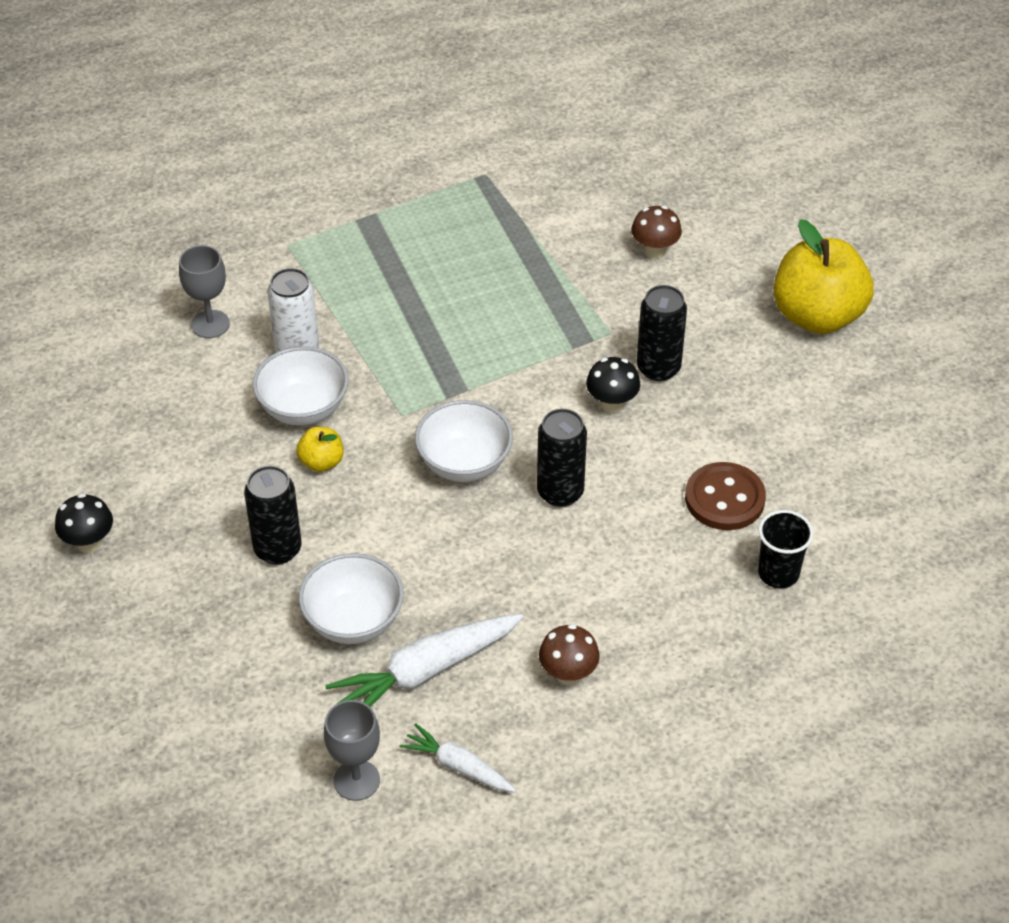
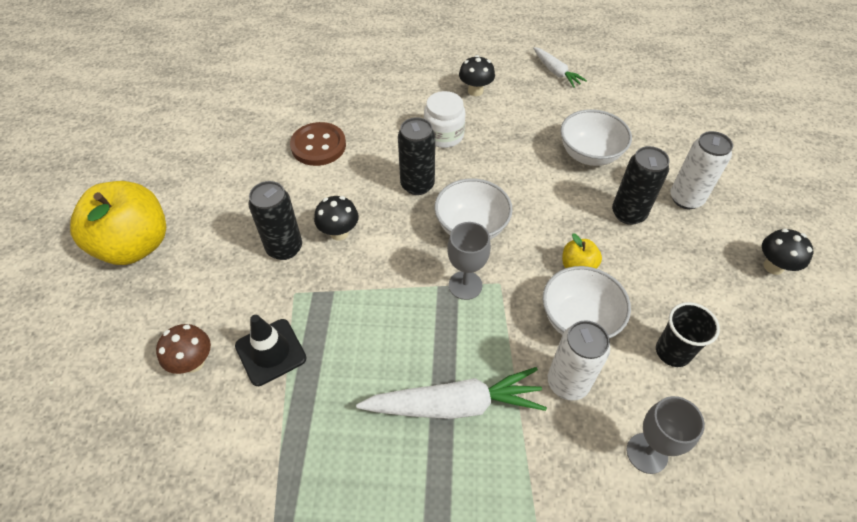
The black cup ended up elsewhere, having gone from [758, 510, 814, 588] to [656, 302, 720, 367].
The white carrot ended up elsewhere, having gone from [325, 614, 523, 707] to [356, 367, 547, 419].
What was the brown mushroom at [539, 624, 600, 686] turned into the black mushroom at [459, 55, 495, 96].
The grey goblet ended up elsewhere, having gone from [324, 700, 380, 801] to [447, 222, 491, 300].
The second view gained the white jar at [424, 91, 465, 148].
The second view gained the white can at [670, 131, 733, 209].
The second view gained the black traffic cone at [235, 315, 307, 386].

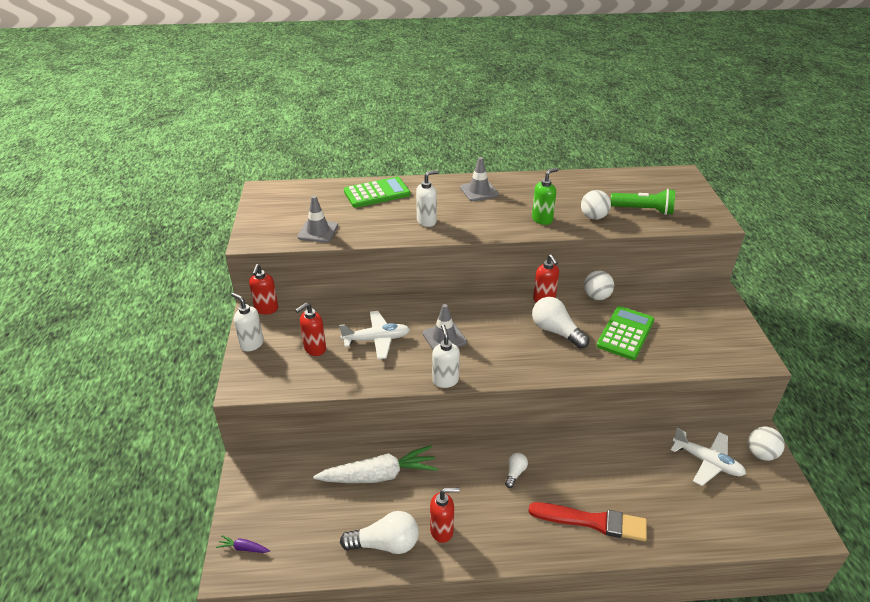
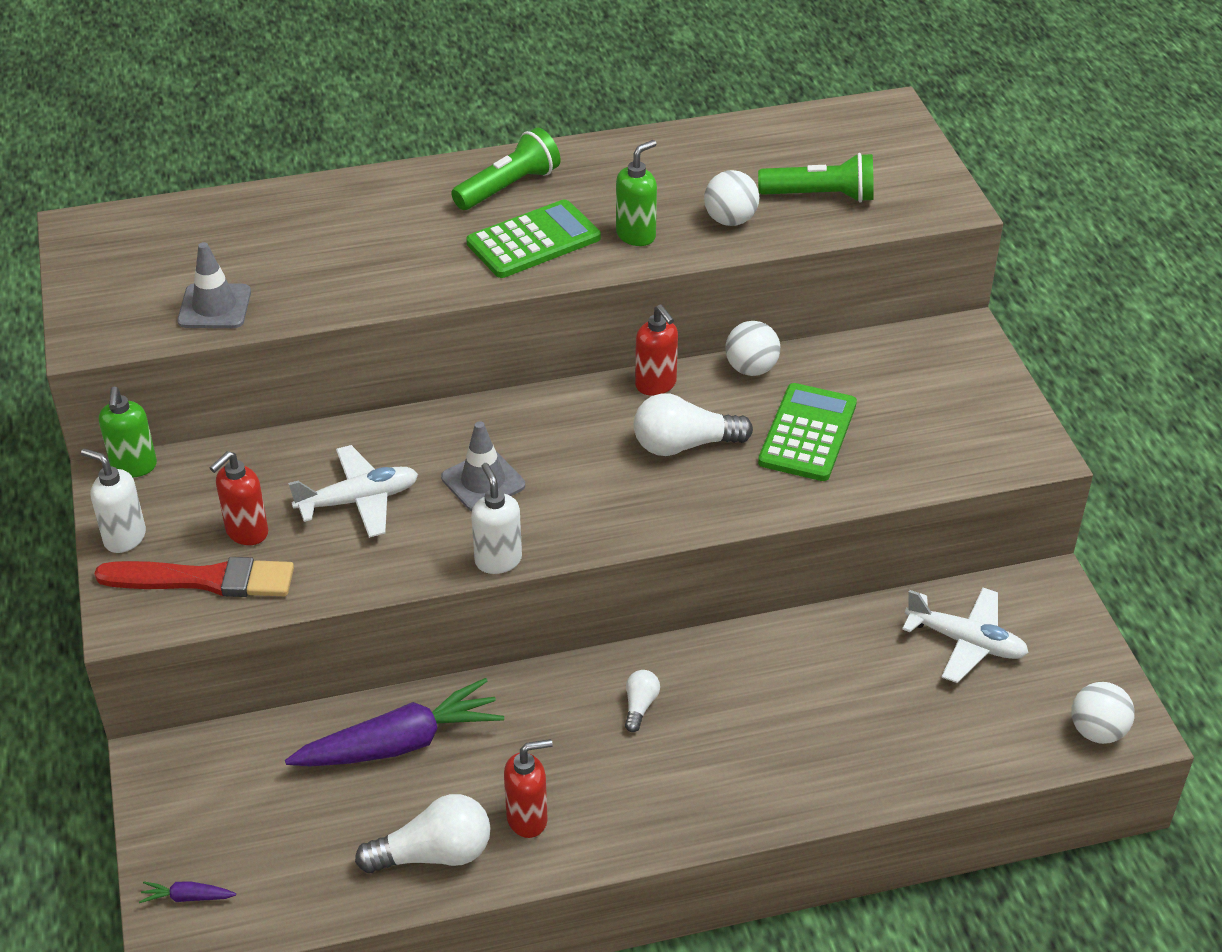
Where the grey traffic cone stood at [460, 157, 499, 201], the green flashlight came to stand at [451, 128, 560, 210].
The second view lost the white soap dispenser at [416, 170, 439, 227].
The green calculator ended up elsewhere, having gone from [344, 177, 410, 208] to [466, 199, 601, 278].
What was the red soap dispenser at [249, 264, 278, 314] turned into the green soap dispenser at [99, 387, 157, 477].
The white light bulb at [532, 297, 589, 349] ended up facing another way, 45 degrees counterclockwise from before.
The white ball ended up elsewhere, having gone from [748, 426, 785, 461] to [1071, 682, 1135, 744].
What was the white carrot at [313, 445, 438, 483] turned into the purple carrot at [285, 678, 504, 767].
The red brush ended up elsewhere, having gone from [528, 502, 647, 541] to [94, 557, 294, 597].

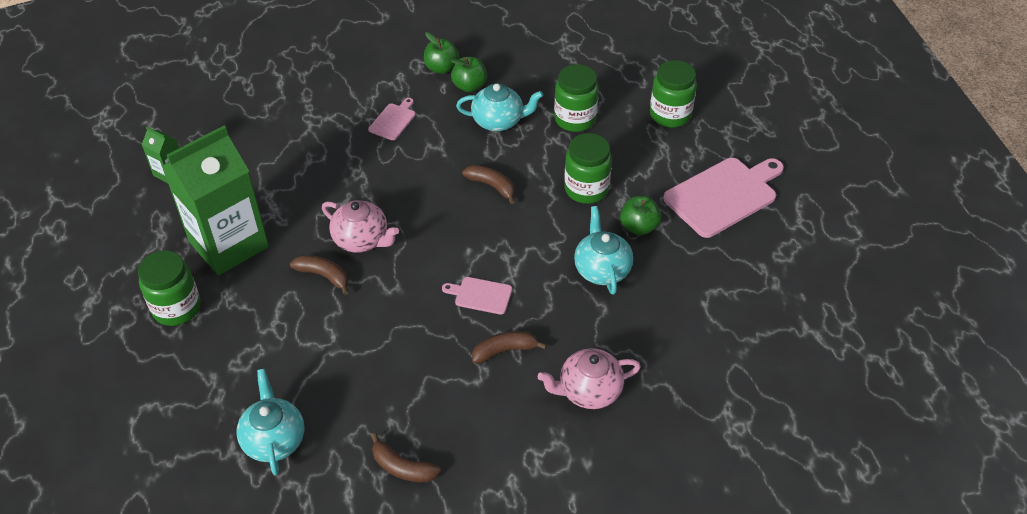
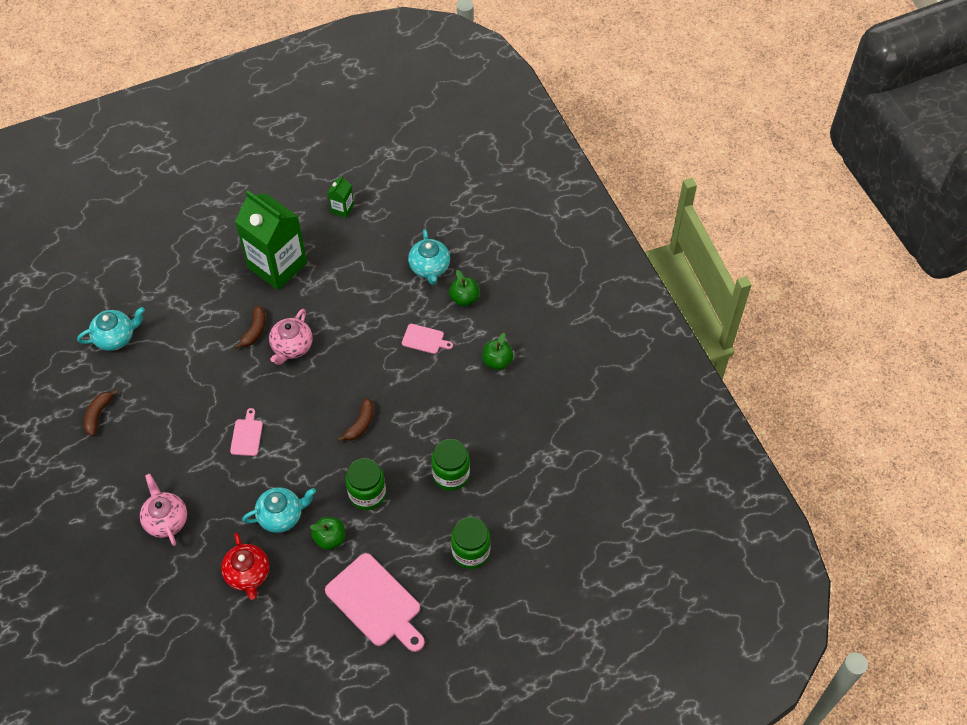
The green apple ended up elsewhere, having gone from [451, 57, 487, 92] to [449, 270, 479, 306].
The turquoise teapot ended up elsewhere, having gone from [456, 83, 543, 131] to [408, 229, 450, 285].
The second view lost the green jar at [138, 250, 201, 326].
The second view lost the brown banana at [472, 331, 547, 364].
The second view gained the red teapot at [221, 533, 269, 600].

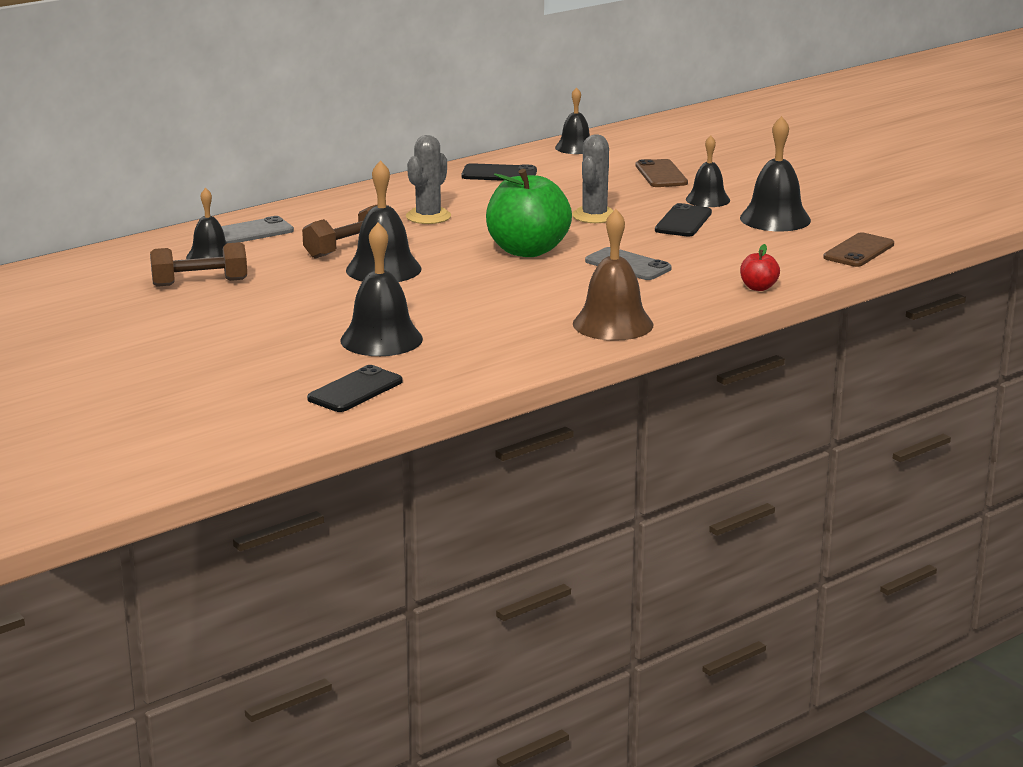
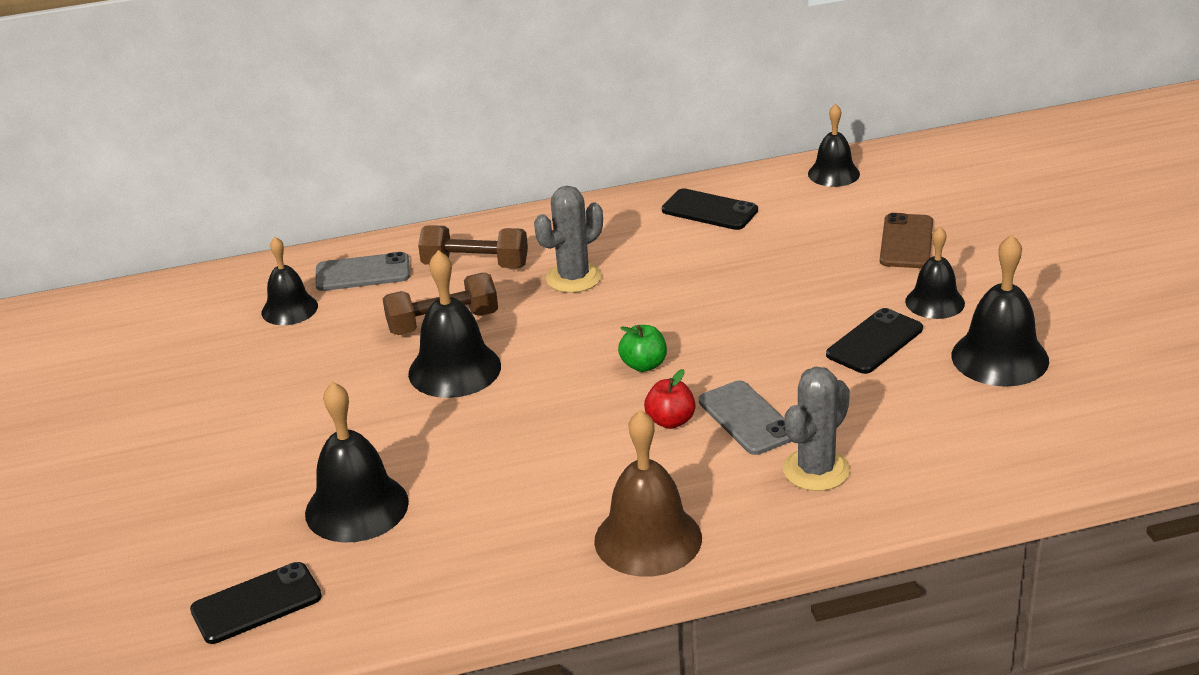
The grey cactus ended up elsewhere, having gone from [572, 134, 614, 223] to [783, 367, 850, 491].
The size of the green apple at [486, 169, 572, 257] changed by a factor of 0.44.
The second view lost the brown phone at [823, 232, 894, 267].
The brown dumbbell ended up elsewhere, having gone from [150, 242, 247, 287] to [418, 225, 528, 268].
The red apple ended up elsewhere, having gone from [740, 244, 780, 291] to [644, 369, 696, 429].

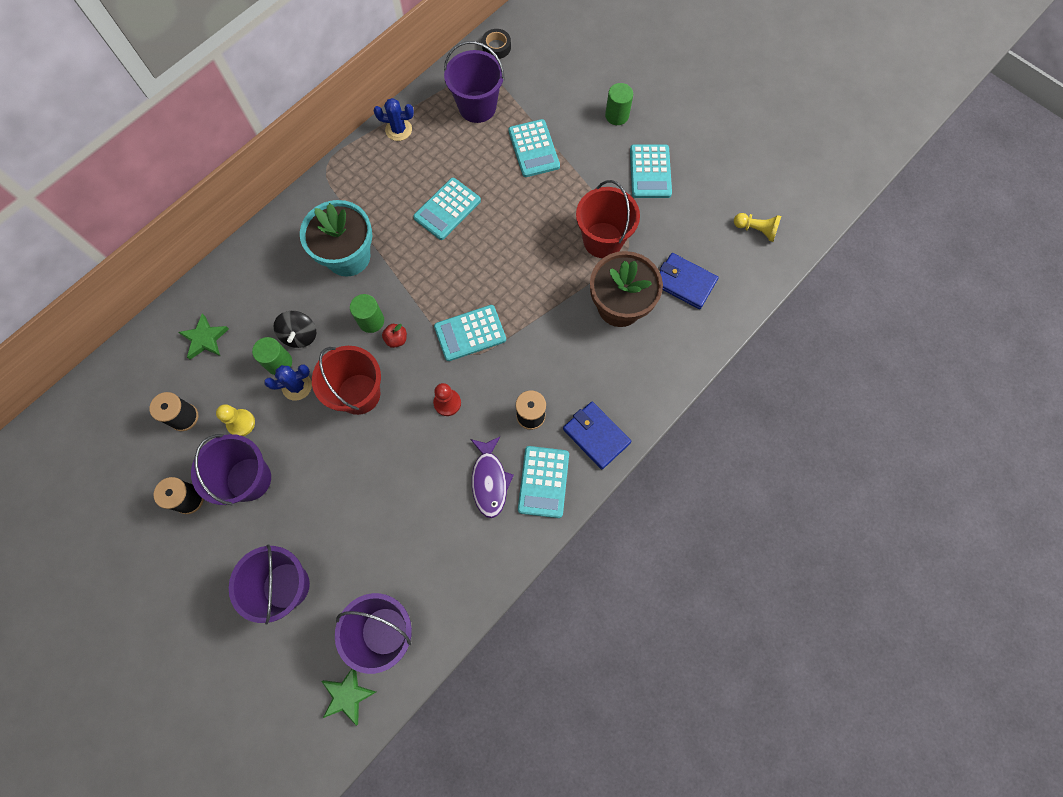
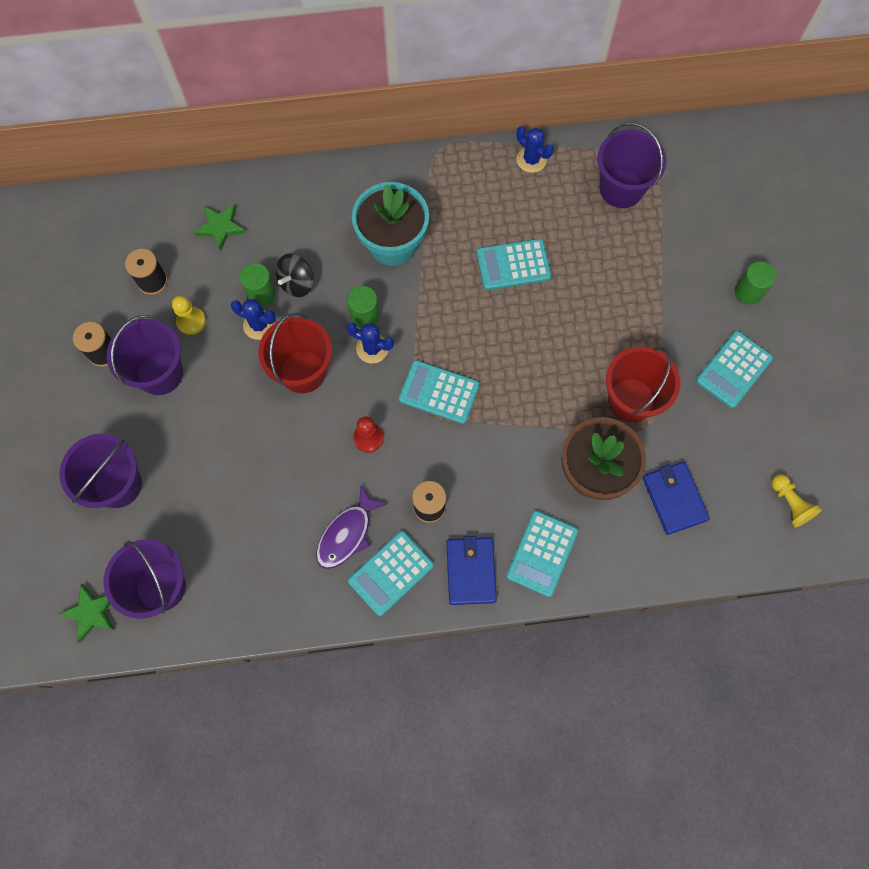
The second view lost the black tape at [482, 29, 511, 59].
The turquoise calculator ended up elsewhere, having gone from [508, 119, 560, 177] to [506, 510, 578, 597].
Where the red apple stood at [382, 324, 407, 348], the blue cactus came to stand at [346, 322, 394, 364].

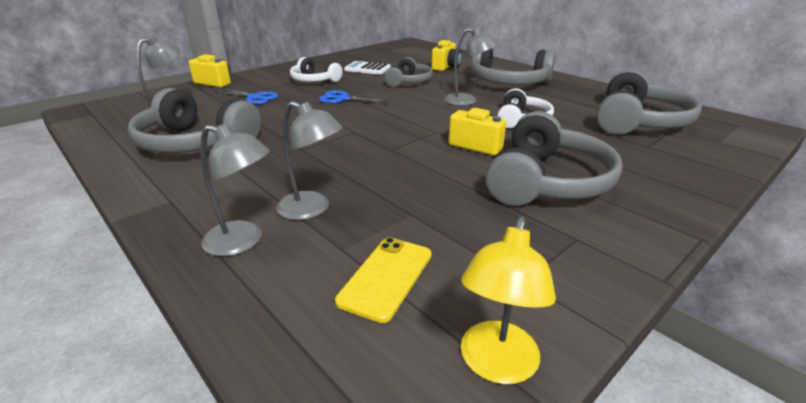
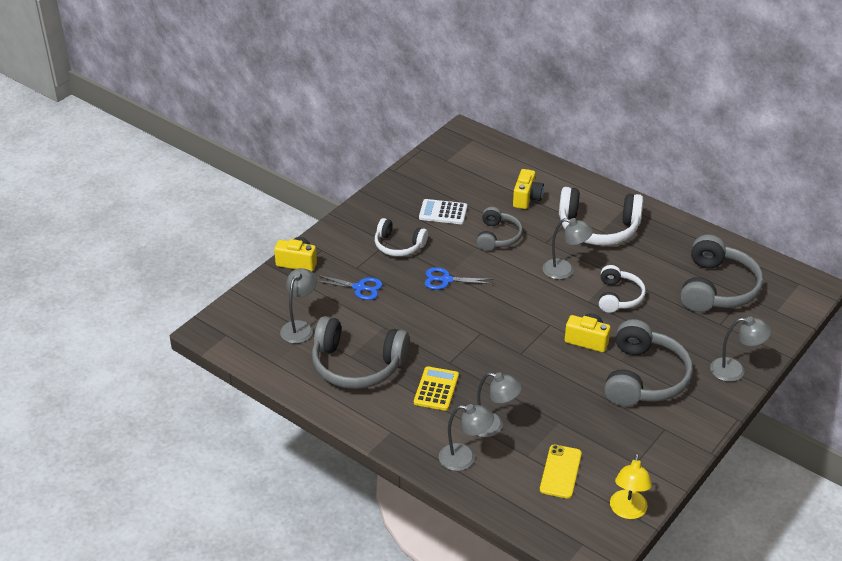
What was the grey headphones at [471, 48, 556, 85] turned into the white headphones at [559, 187, 643, 246].
The second view gained the grey lamp at [710, 317, 771, 382].
The second view gained the yellow calculator at [414, 366, 459, 411].

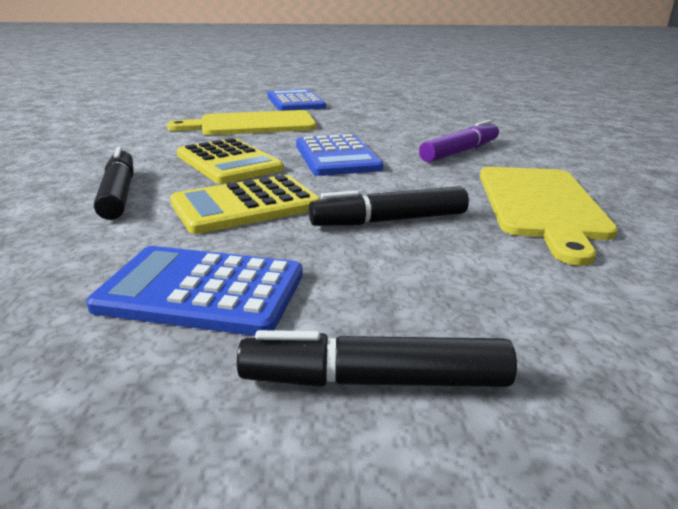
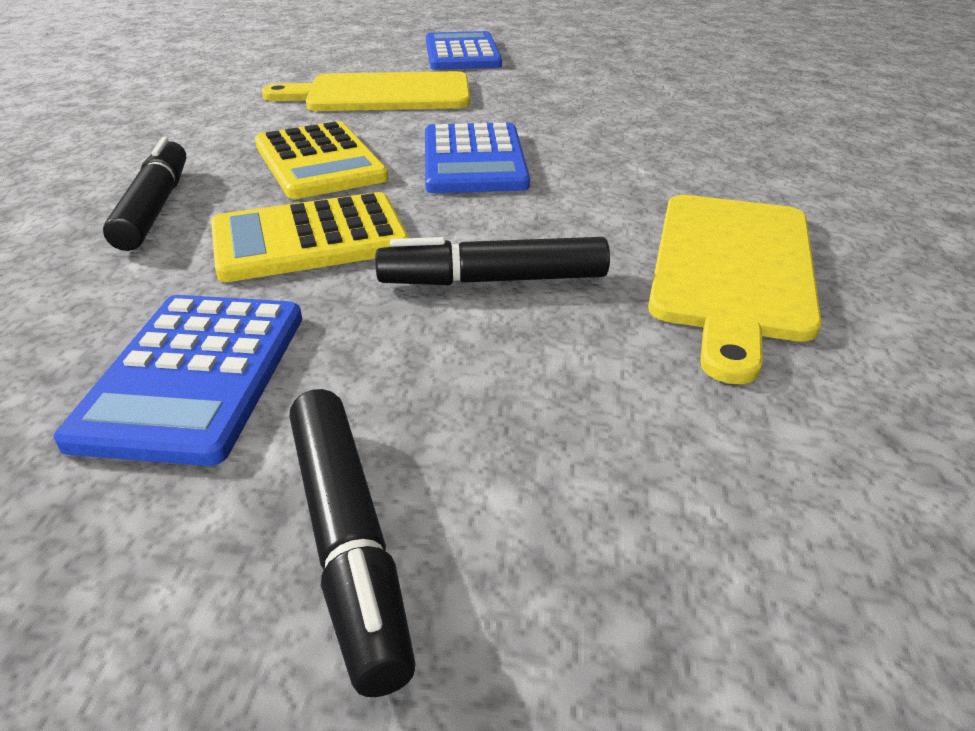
The second view lost the purple marker at [419, 120, 499, 162].
The blue calculator at [86, 246, 303, 336] ended up facing another way, 105 degrees counterclockwise from before.
The black marker at [237, 330, 517, 387] ended up facing another way, 120 degrees counterclockwise from before.

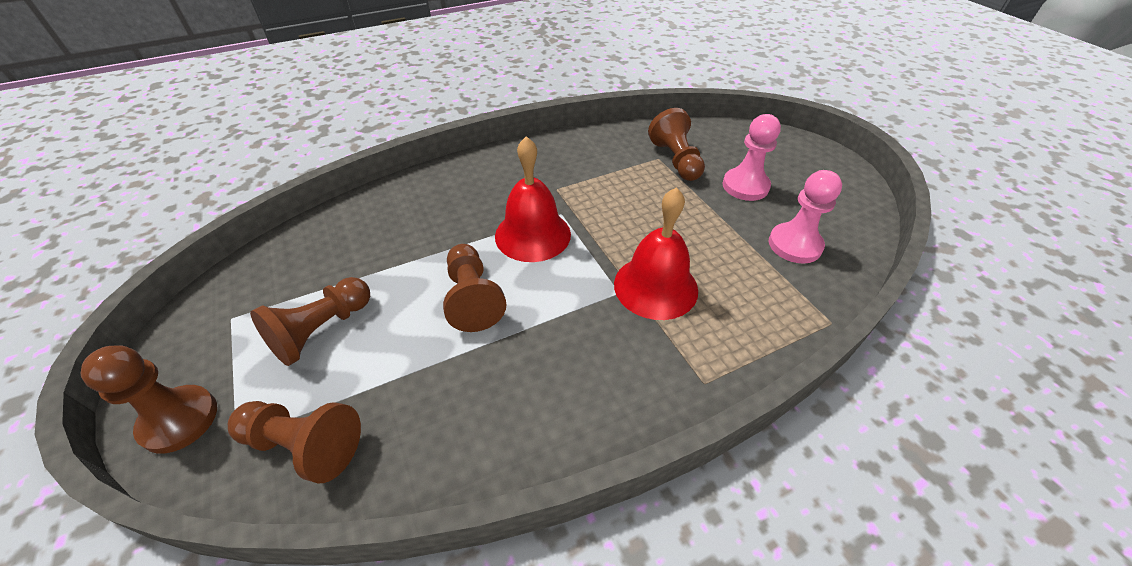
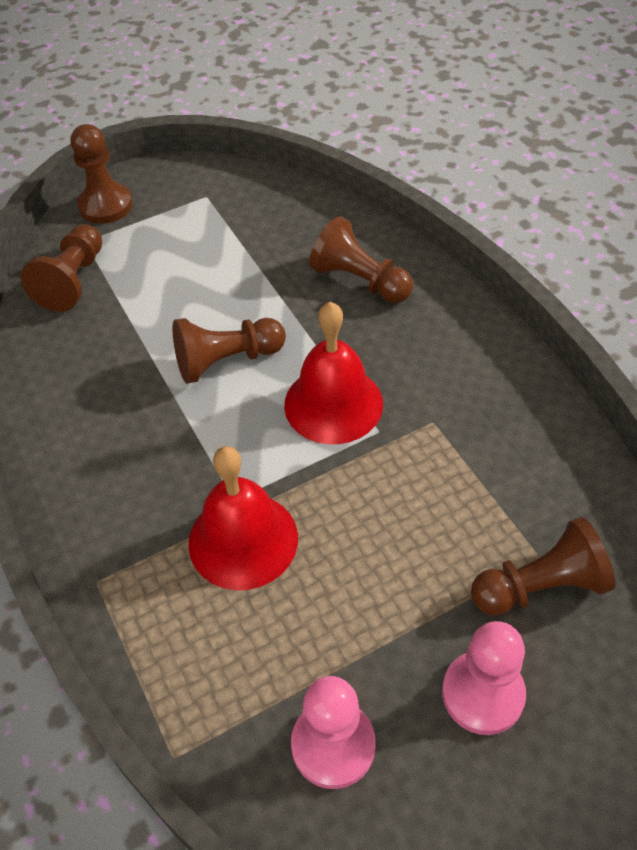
The brown pawn ended up elsewhere, having gone from [250, 277, 370, 366] to [309, 216, 413, 303].

